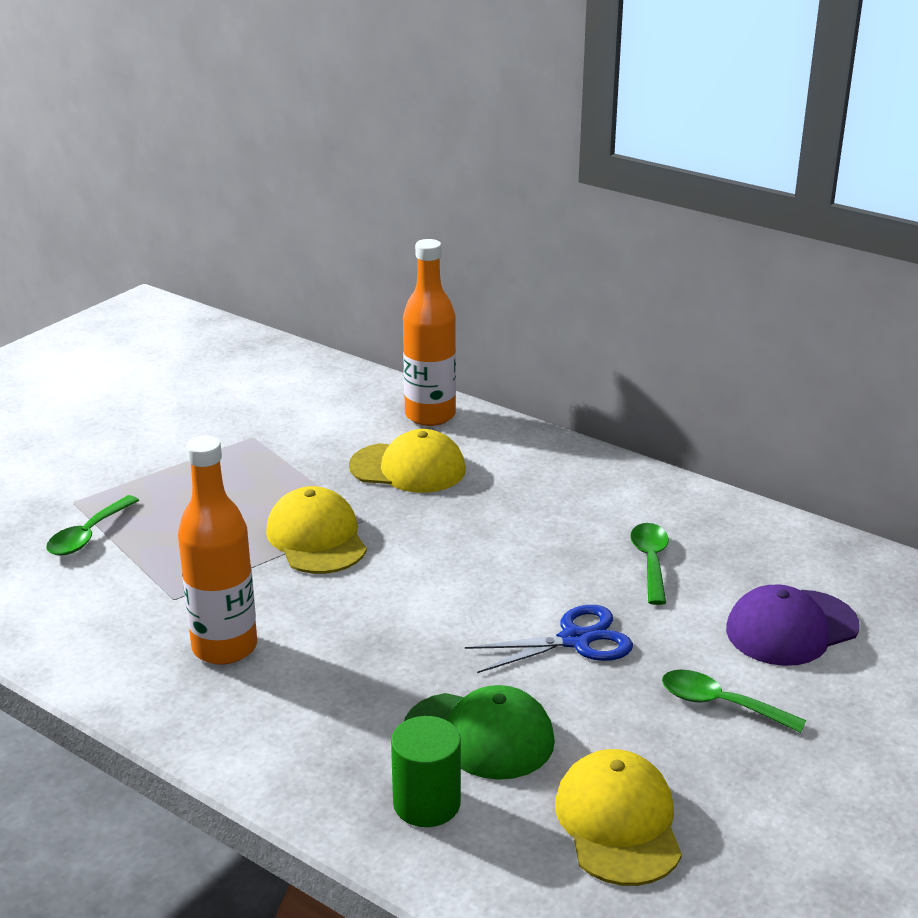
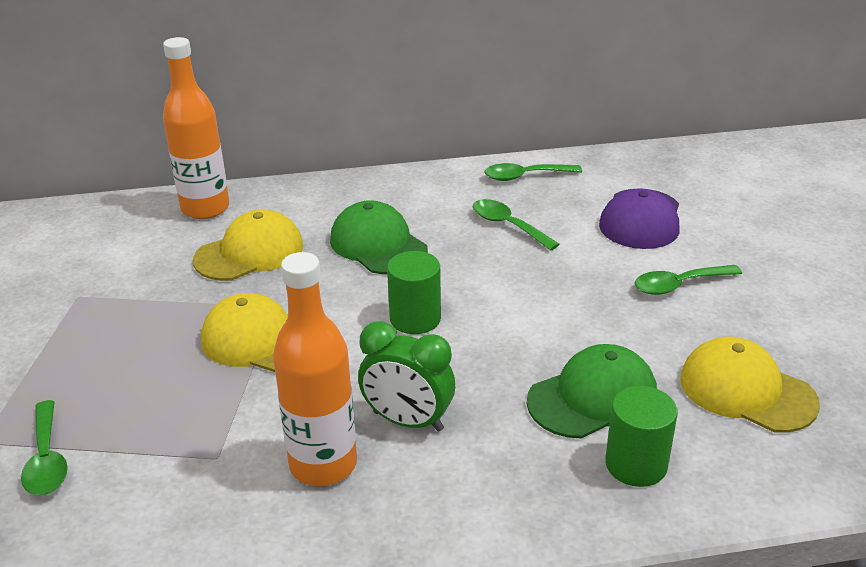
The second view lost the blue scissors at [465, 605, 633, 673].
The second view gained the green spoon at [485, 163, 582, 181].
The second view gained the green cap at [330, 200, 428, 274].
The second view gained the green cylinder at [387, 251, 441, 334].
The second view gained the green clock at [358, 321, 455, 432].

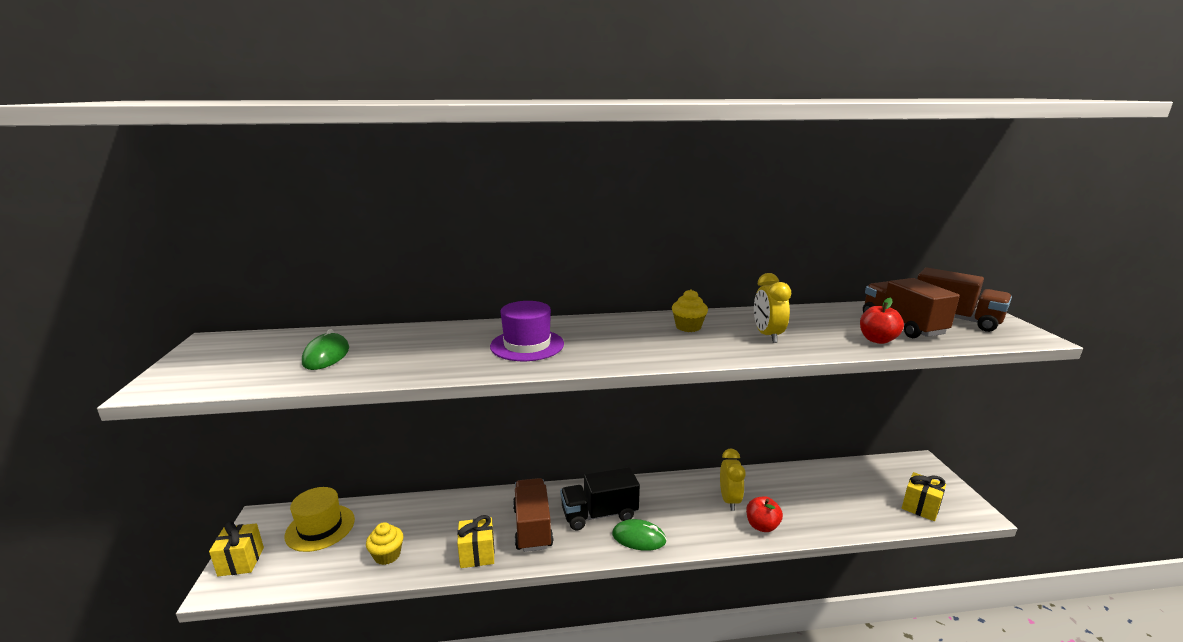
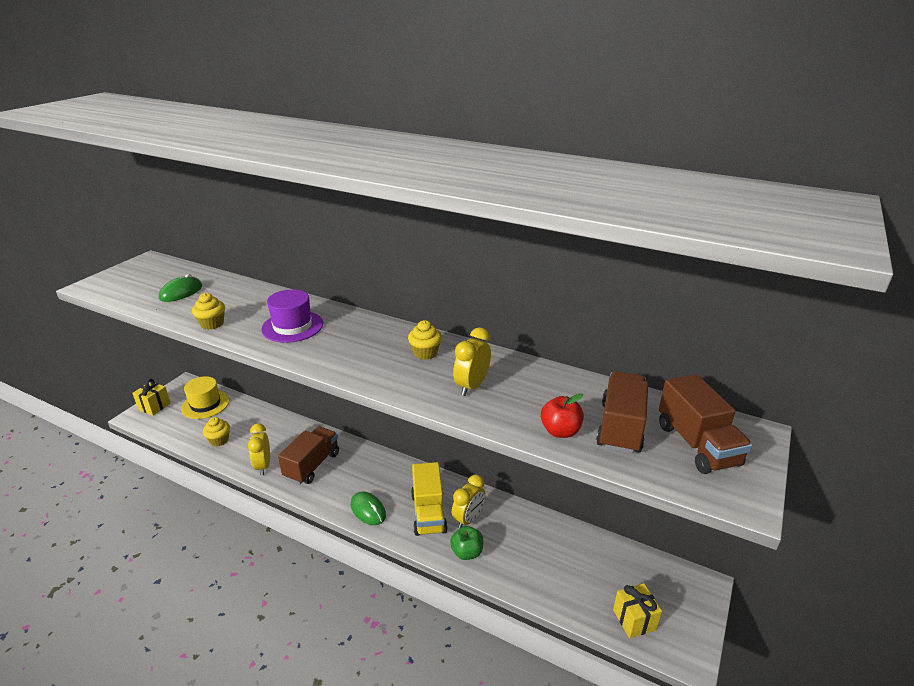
The second view lost the black truck at [560, 467, 640, 530].
What was the red apple at [746, 496, 783, 532] turned into the green apple at [450, 526, 483, 560].
Where the yellow gift stood at [457, 515, 495, 568], the yellow clock came to stand at [248, 423, 270, 476].
The second view gained the yellow cupcake at [192, 293, 225, 330].
The second view gained the yellow truck at [411, 462, 448, 536].

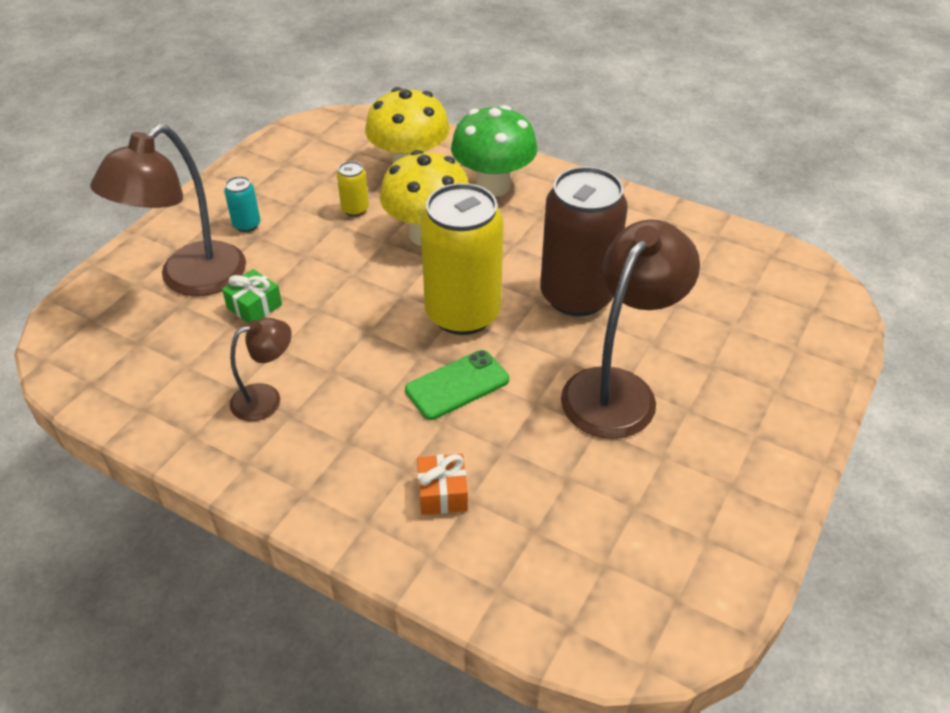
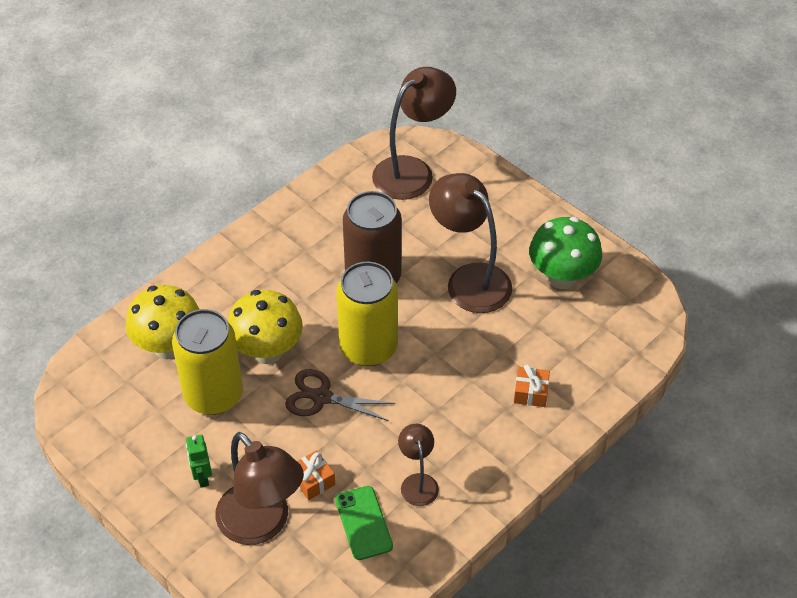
The green mushroom ended up elsewhere, having gone from [451, 105, 538, 197] to [529, 217, 602, 289].
The size of the yellow can at [337, 161, 369, 216] changed by a factor of 2.44.
Where the turquoise can stood at [224, 176, 261, 232], the green robot came to stand at [186, 435, 212, 488].
What was the green gift at [222, 269, 282, 323] turned into the orange gift at [297, 450, 335, 500].
The green phone ended up elsewhere, having gone from [405, 350, 509, 420] to [335, 486, 393, 560].
The second view gained the brown lamp at [372, 67, 456, 200].
The second view gained the brown scissors at [285, 369, 395, 421].

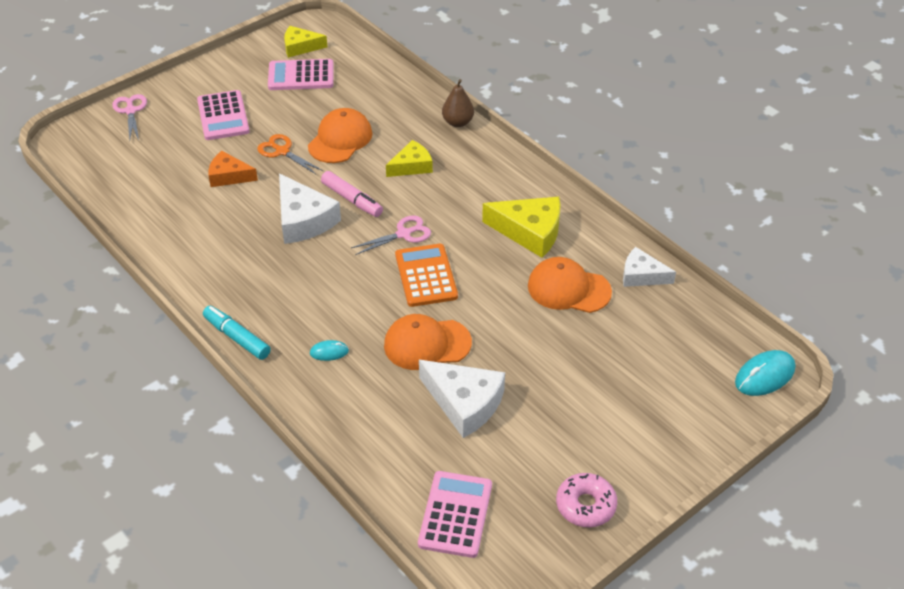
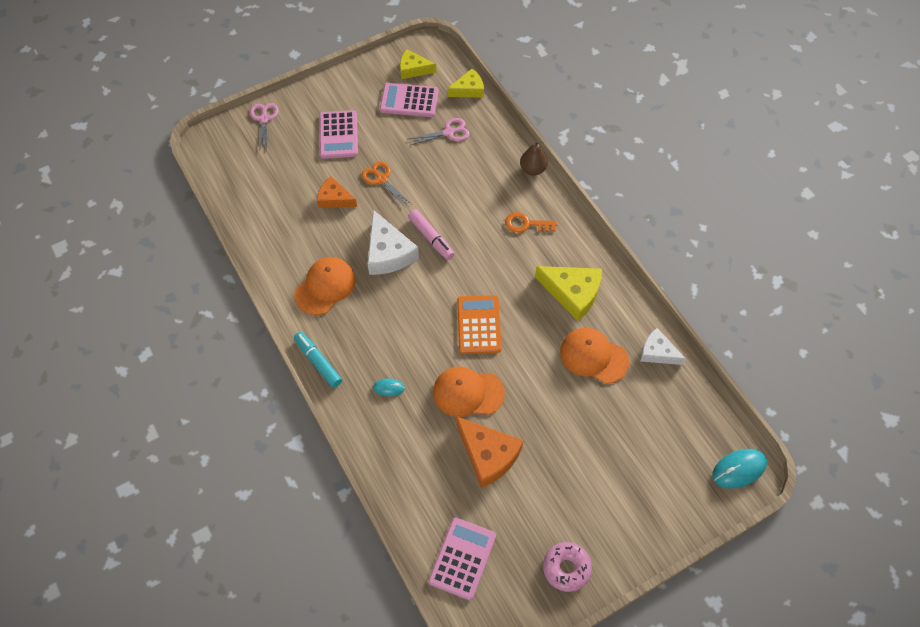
The orange cap ended up elsewhere, having gone from [308, 108, 372, 163] to [294, 257, 356, 315].
The yellow cheese ended up elsewhere, having gone from [386, 140, 433, 177] to [447, 69, 484, 98].
The pink scissors ended up elsewhere, having gone from [351, 216, 431, 255] to [409, 118, 470, 146].
What was the white cheese at [419, 360, 505, 438] turned into the orange cheese at [456, 416, 524, 488].
The second view gained the orange key at [505, 212, 557, 233].

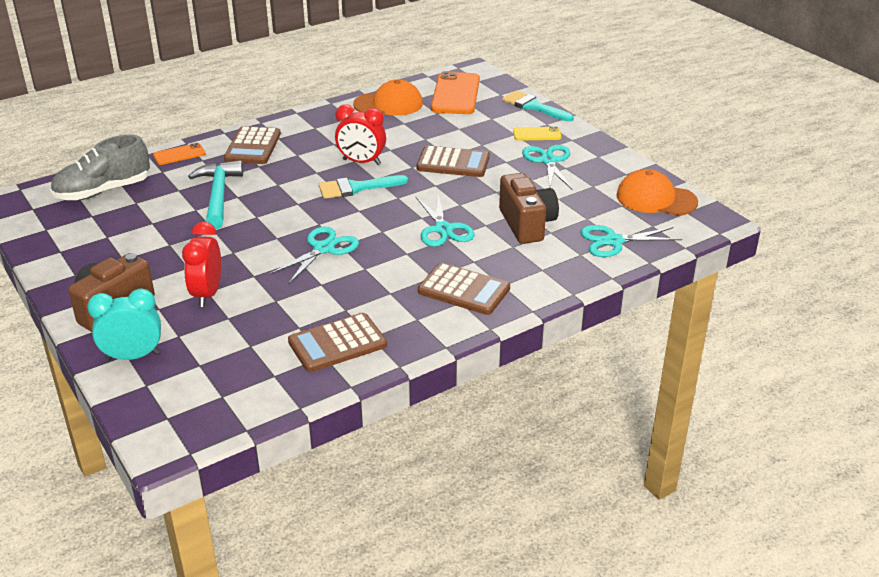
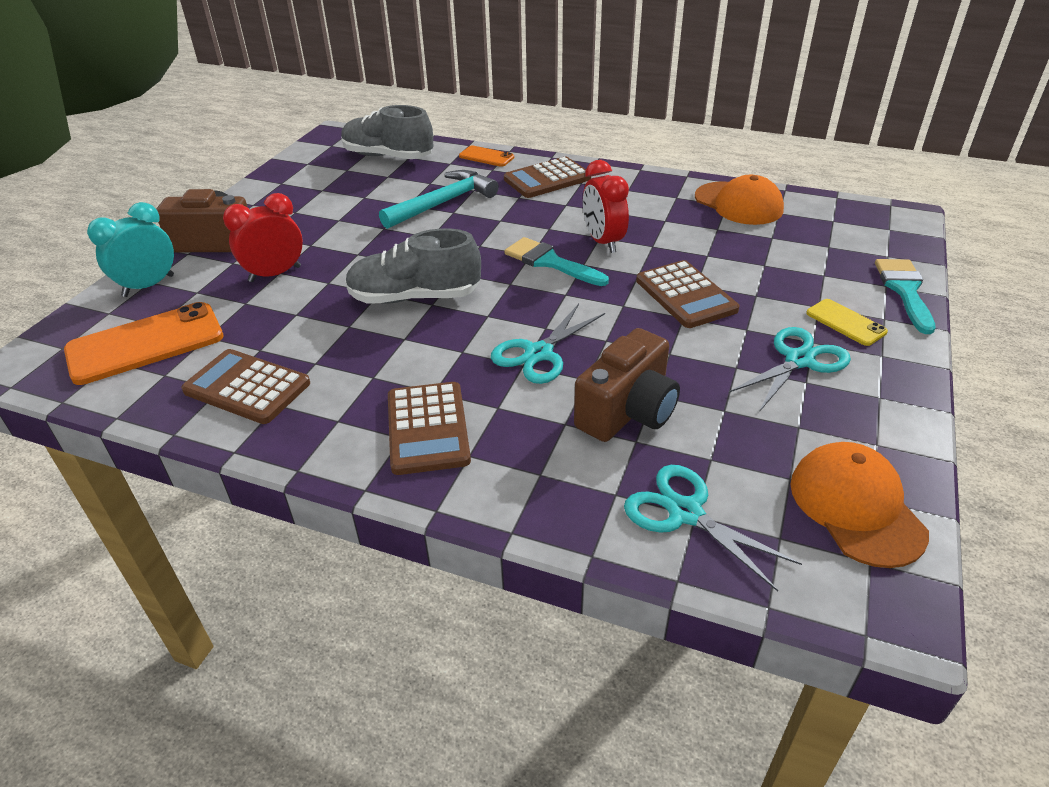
The orange phone ended up elsewhere, having gone from [431, 71, 480, 114] to [64, 302, 224, 385].
Where the turquoise scissors stood at [269, 227, 359, 285], the grey shoe came to stand at [345, 228, 481, 304].
The turquoise clock at [87, 288, 161, 361] ended up facing another way, 90 degrees counterclockwise from before.

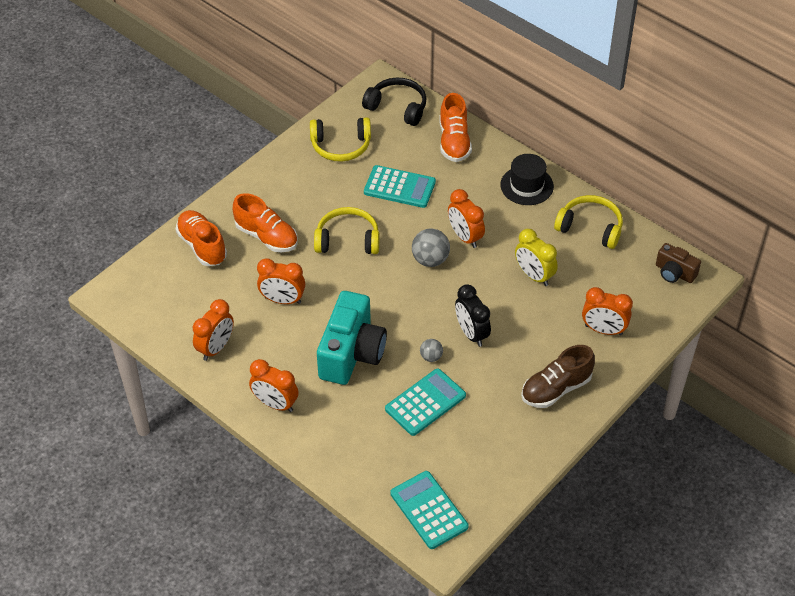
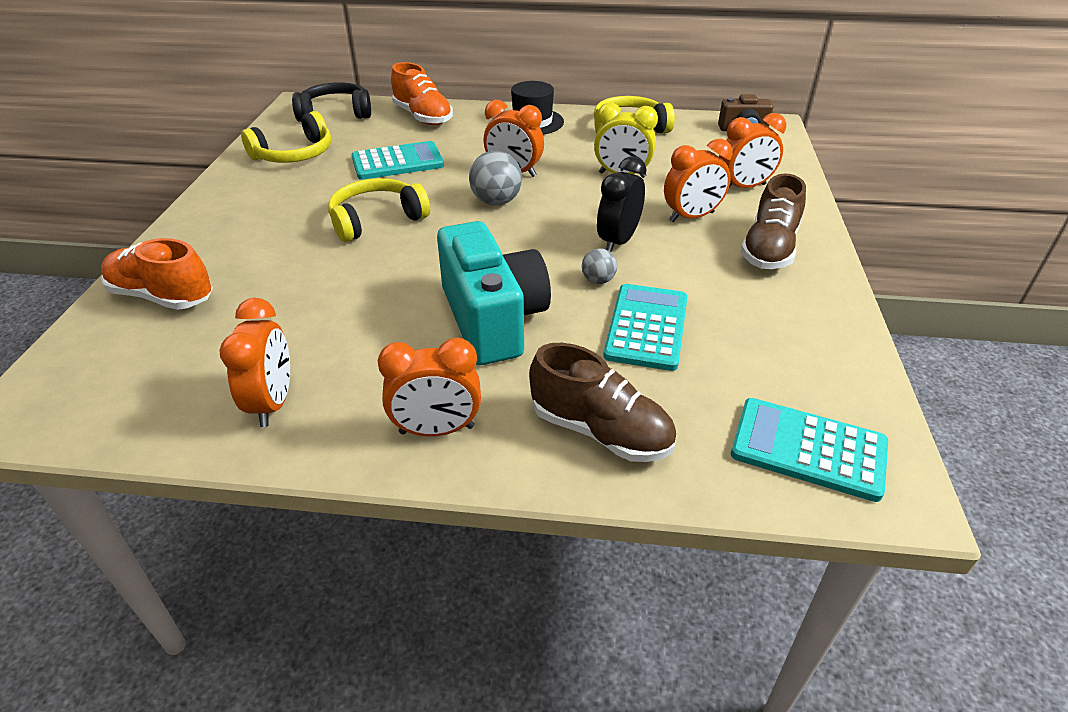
The second view lost the orange shoe at [233, 193, 298, 252].
The orange clock ended up elsewhere, having gone from [257, 258, 305, 304] to [664, 139, 733, 222].
The black clock at [455, 284, 491, 347] ended up facing another way, 90 degrees clockwise from before.
The second view gained the brown shoe at [529, 343, 676, 462].

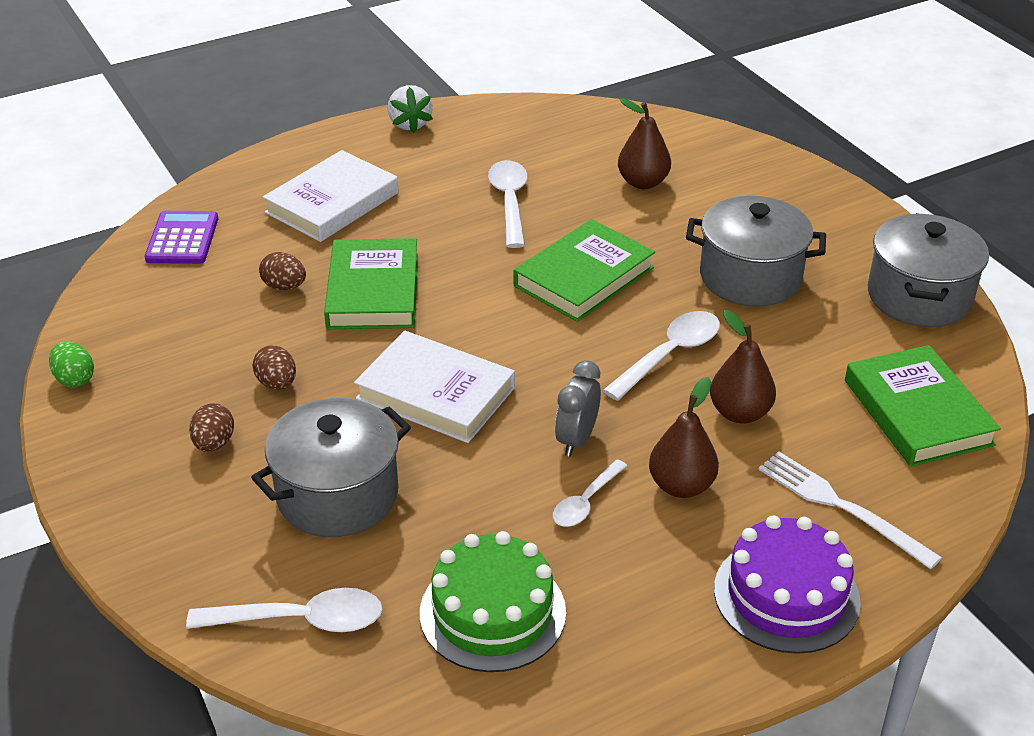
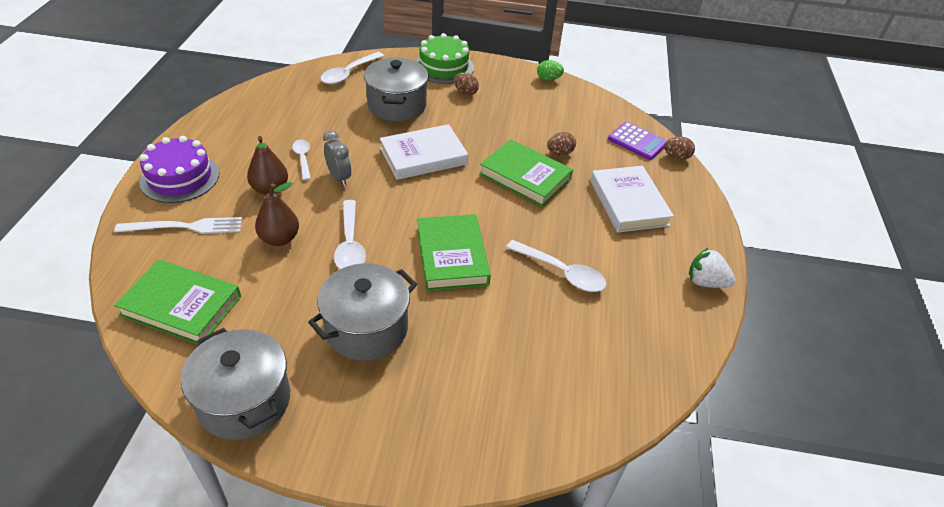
The second view lost the brown pear at [618, 98, 671, 189].
The brown egg ended up elsewhere, having gone from [252, 346, 296, 390] to [664, 137, 695, 160].
The green cake ended up elsewhere, having gone from [420, 531, 566, 672] to [416, 33, 474, 84].

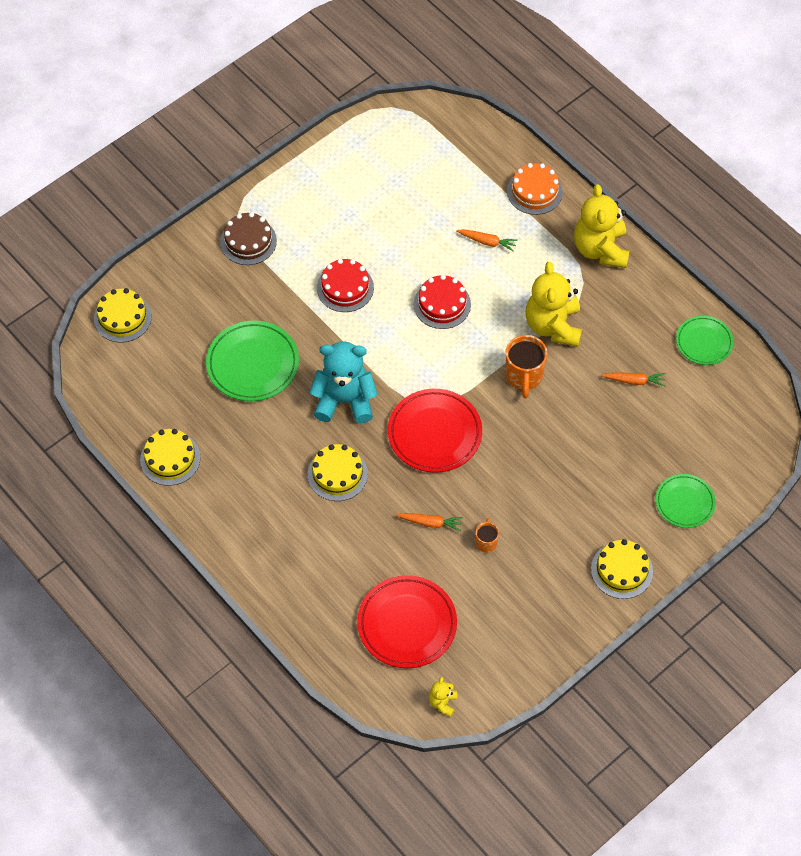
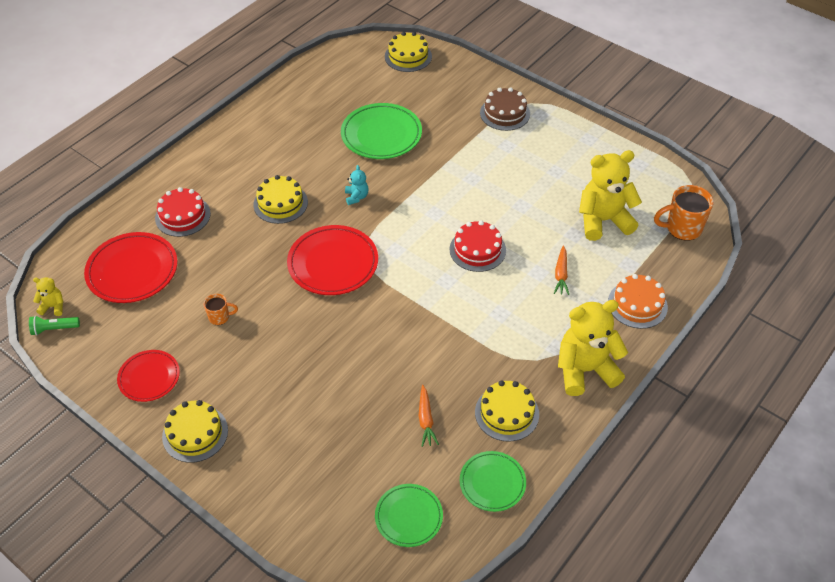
The red cake ended up elsewhere, having gone from [317, 259, 374, 312] to [155, 187, 211, 237].
The yellow teddy bear ended up elsewhere, having gone from [525, 262, 582, 347] to [579, 150, 642, 241].
The orange mug ended up elsewhere, having gone from [505, 335, 548, 399] to [654, 185, 714, 241].
The size of the turquoise teddy bear at [309, 341, 378, 423] changed by a factor of 0.45.
The yellow cake ended up elsewhere, having gone from [140, 429, 200, 486] to [475, 380, 539, 442].
The green plate ended up elsewhere, having gone from [656, 474, 716, 528] to [375, 484, 443, 547].
The second view lost the orange carrot at [396, 513, 463, 531].
The second view gained the green flashlight at [29, 316, 80, 335].
The second view gained the red plate at [117, 350, 180, 402].

